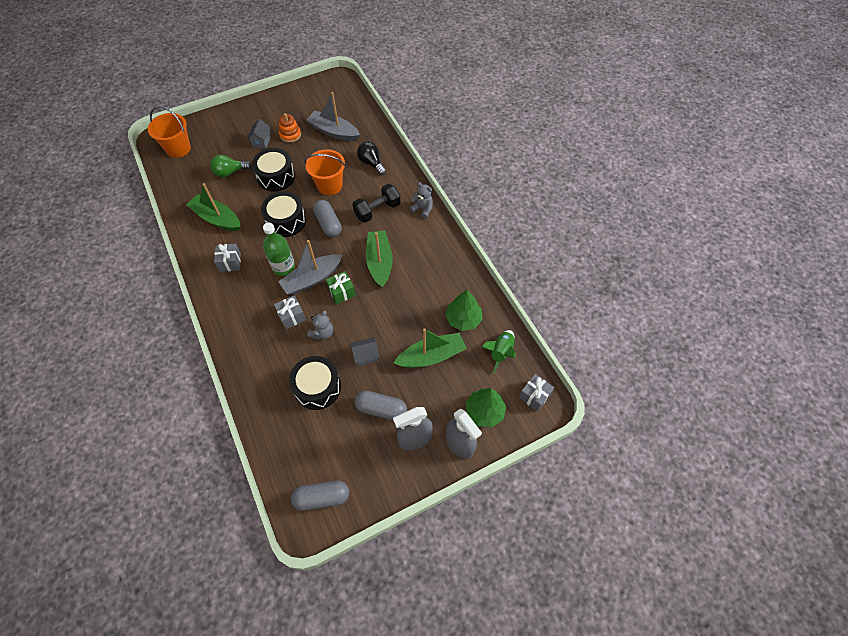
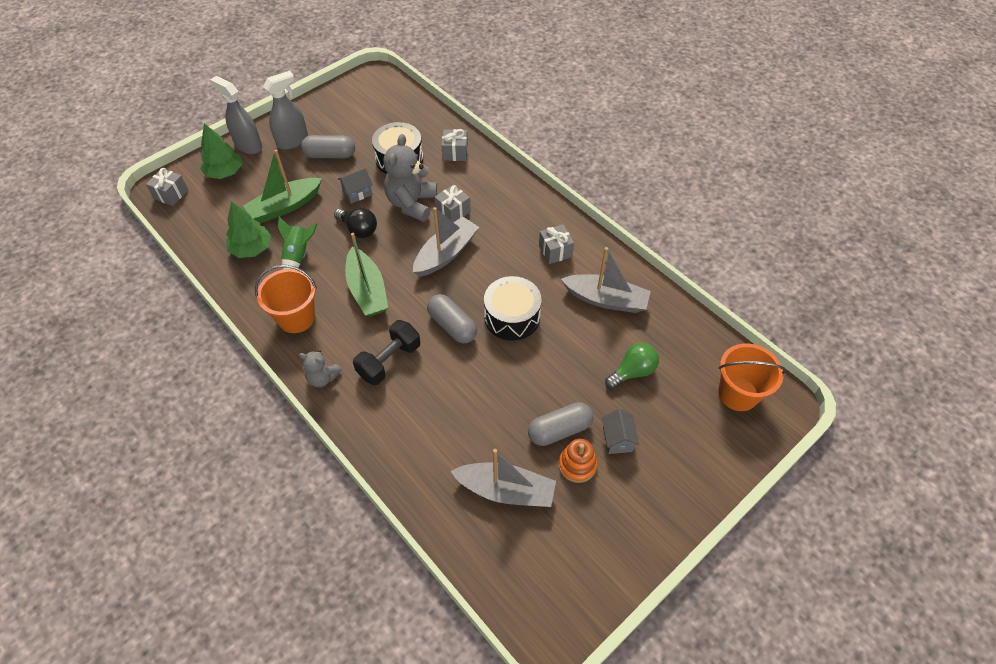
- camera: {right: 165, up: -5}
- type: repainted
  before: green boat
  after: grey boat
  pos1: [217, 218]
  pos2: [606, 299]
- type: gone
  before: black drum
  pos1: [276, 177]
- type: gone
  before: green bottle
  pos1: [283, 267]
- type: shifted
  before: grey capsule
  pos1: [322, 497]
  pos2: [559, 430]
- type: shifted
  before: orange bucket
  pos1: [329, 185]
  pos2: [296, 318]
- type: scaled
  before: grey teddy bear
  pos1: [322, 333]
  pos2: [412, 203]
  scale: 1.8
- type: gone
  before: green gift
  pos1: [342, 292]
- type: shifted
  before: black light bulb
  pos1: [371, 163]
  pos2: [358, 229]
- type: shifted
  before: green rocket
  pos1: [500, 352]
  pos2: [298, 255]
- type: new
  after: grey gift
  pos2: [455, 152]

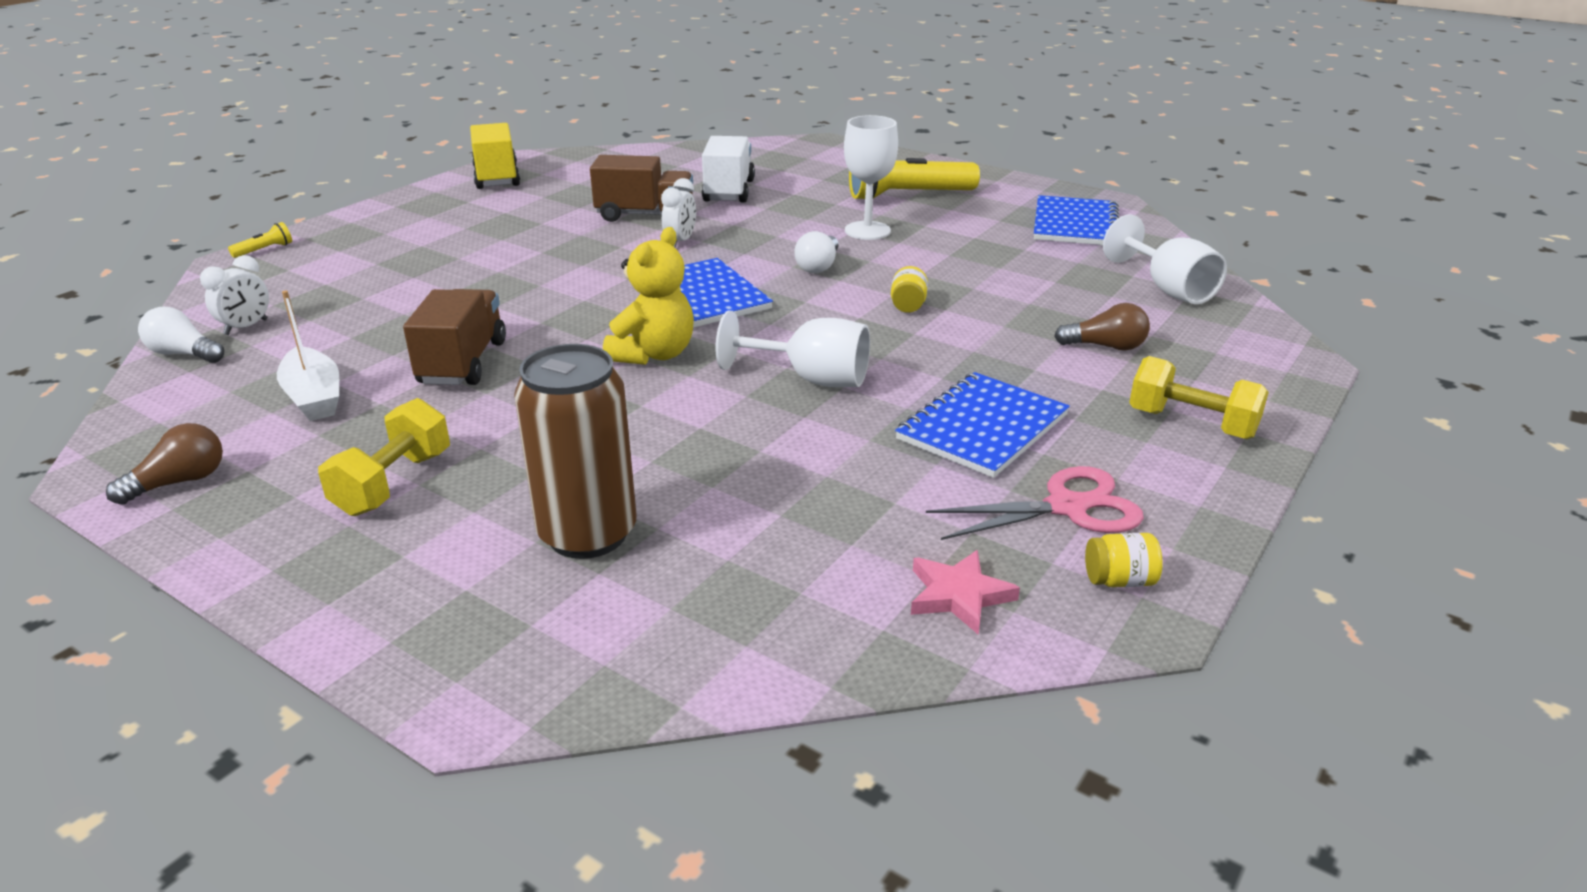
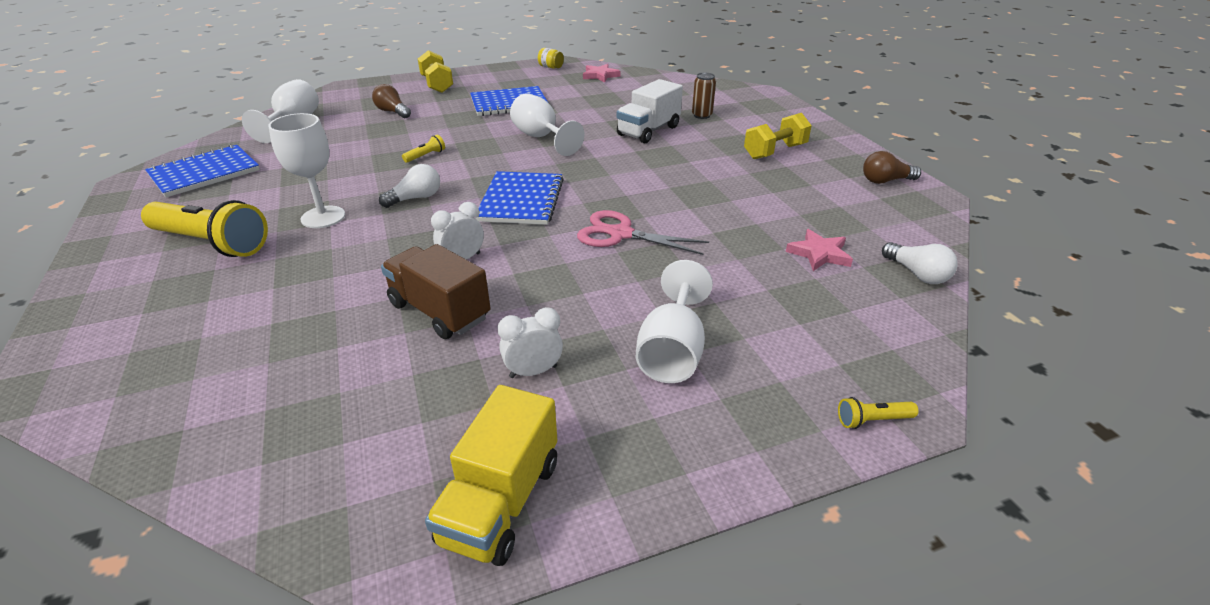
- camera: {right: -145, up: 5}
- type: shifted
  before: white clock
  pos1: [246, 327]
  pos2: [533, 371]
- type: gone
  before: white boat
  pos1: [314, 397]
- type: gone
  before: brown truck
  pos1: [462, 363]
- type: scaled
  before: brown can
  pos1: [587, 534]
  pos2: [702, 115]
  scale: 0.49
- type: gone
  before: yellow teddy bear
  pos1: [653, 354]
- type: shifted
  before: white truck
  pos1: [728, 191]
  pos2: [648, 131]
- type: swapped
  before: yellow jar
  after: yellow flashlight
  pos1: [908, 305]
  pos2: [425, 156]
- type: shifted
  before: pink scissors
  pos1: [1067, 507]
  pos2: [620, 234]
- type: new
  after: white goblet
  pos2: [672, 351]
- type: new
  after: pink star
  pos2: [819, 254]

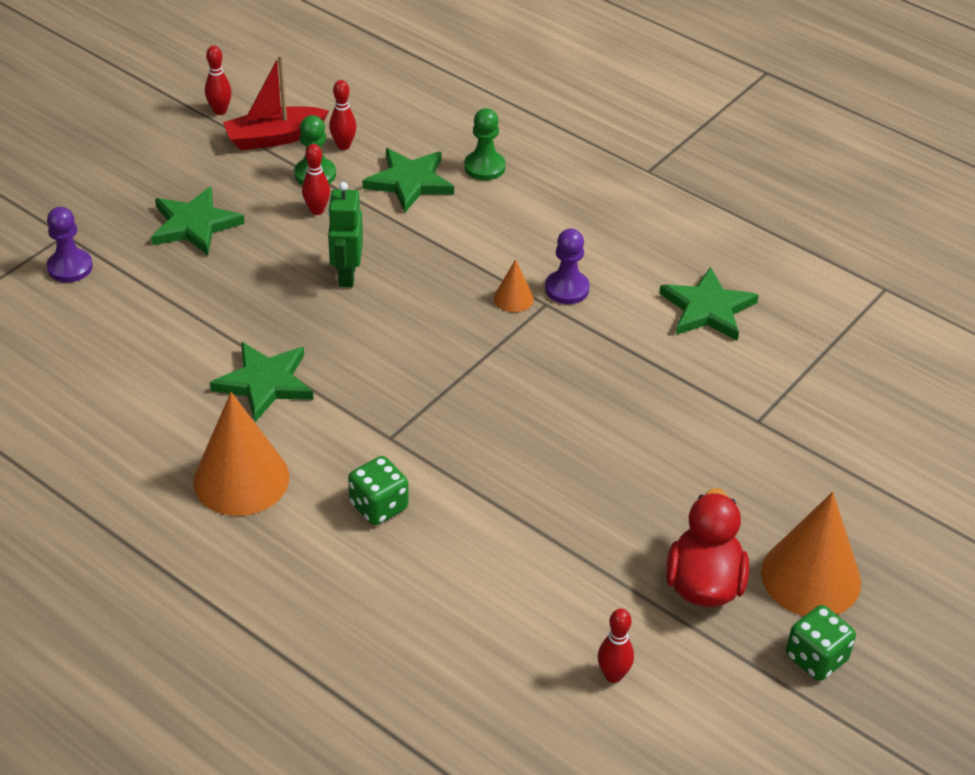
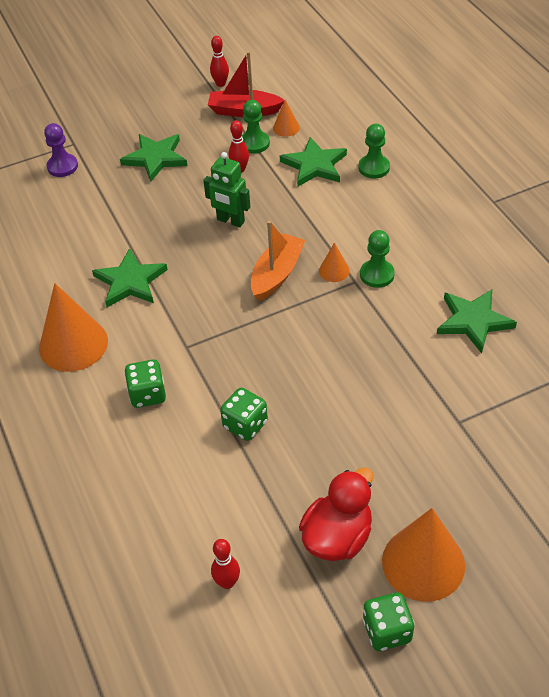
- camera: {right: 30, up: 5}
- type: rotated
  before: green robot
  pos1: [346, 275]
  pos2: [230, 221]
  turn: -90
- type: swapped
  before: red bowling pin
  after: orange cone
  pos1: [343, 145]
  pos2: [286, 128]
- type: repainted
  before: purple pawn
  after: green pawn
  pos1: [567, 289]
  pos2: [377, 275]
- type: new
  after: green dice
  pos2: [245, 425]
- type: new
  after: orange boat
  pos2: [277, 274]

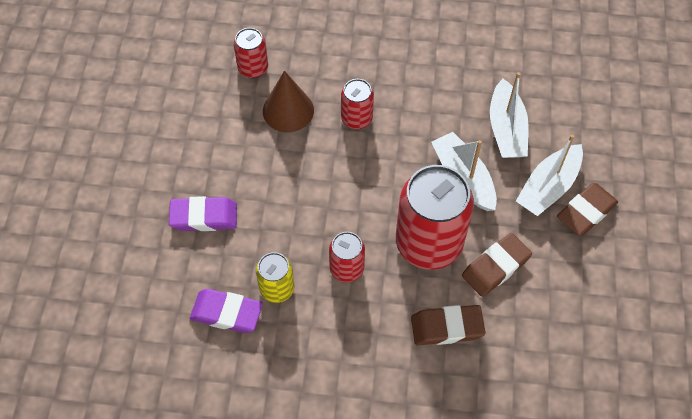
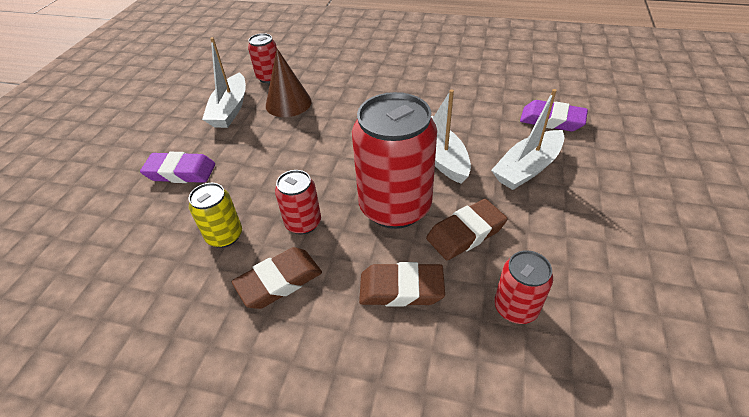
- camera: {right: 10, up: -15}
- type: shifted
  before: purple eraser
  pos1: [227, 313]
  pos2: [552, 120]
- type: shifted
  before: red can
  pos1: [356, 118]
  pos2: [515, 307]
- type: shifted
  before: white boat
  pos1: [506, 129]
  pos2: [230, 109]
- type: shifted
  before: brown eraser
  pos1: [586, 212]
  pos2: [279, 281]

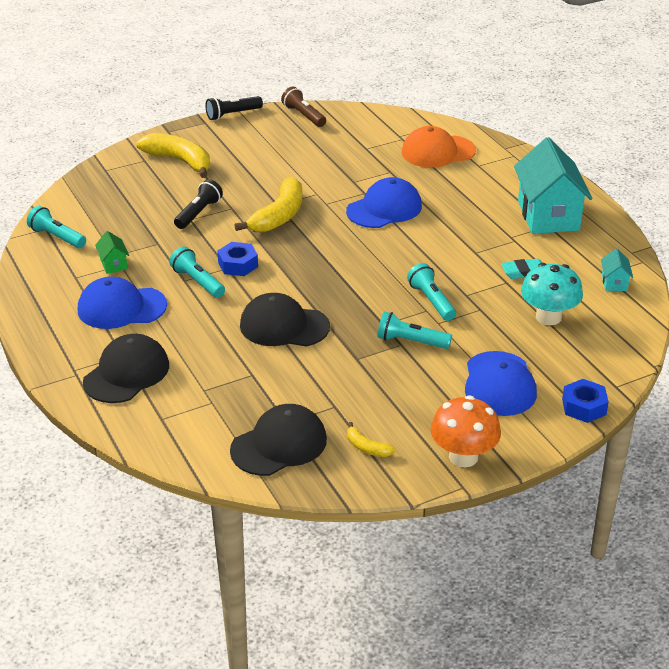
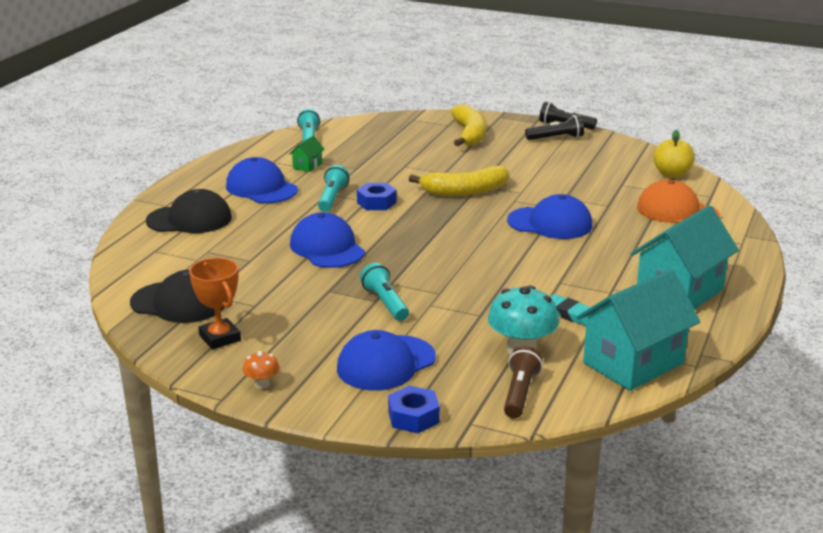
- camera: {right: 50, up: -10}
- type: shifted
  before: black flashlight
  pos1: [199, 213]
  pos2: [556, 138]
- type: repainted
  before: black cap
  after: blue cap
  pos1: [284, 326]
  pos2: [327, 248]
- type: shifted
  before: brown flashlight
  pos1: [303, 116]
  pos2: [520, 393]
- type: swapped
  before: yellow banana
  after: orange trophy
  pos1: [367, 447]
  pos2: [220, 338]
- type: gone
  before: turquoise flashlight
  pos1: [431, 301]
- type: scaled
  before: orange mushroom
  pos1: [463, 457]
  pos2: [262, 384]
  scale: 0.49
- type: scaled
  before: turquoise house
  pos1: [614, 283]
  pos2: [633, 363]
  scale: 2.39
- type: new
  after: yellow apple
  pos2: [672, 174]

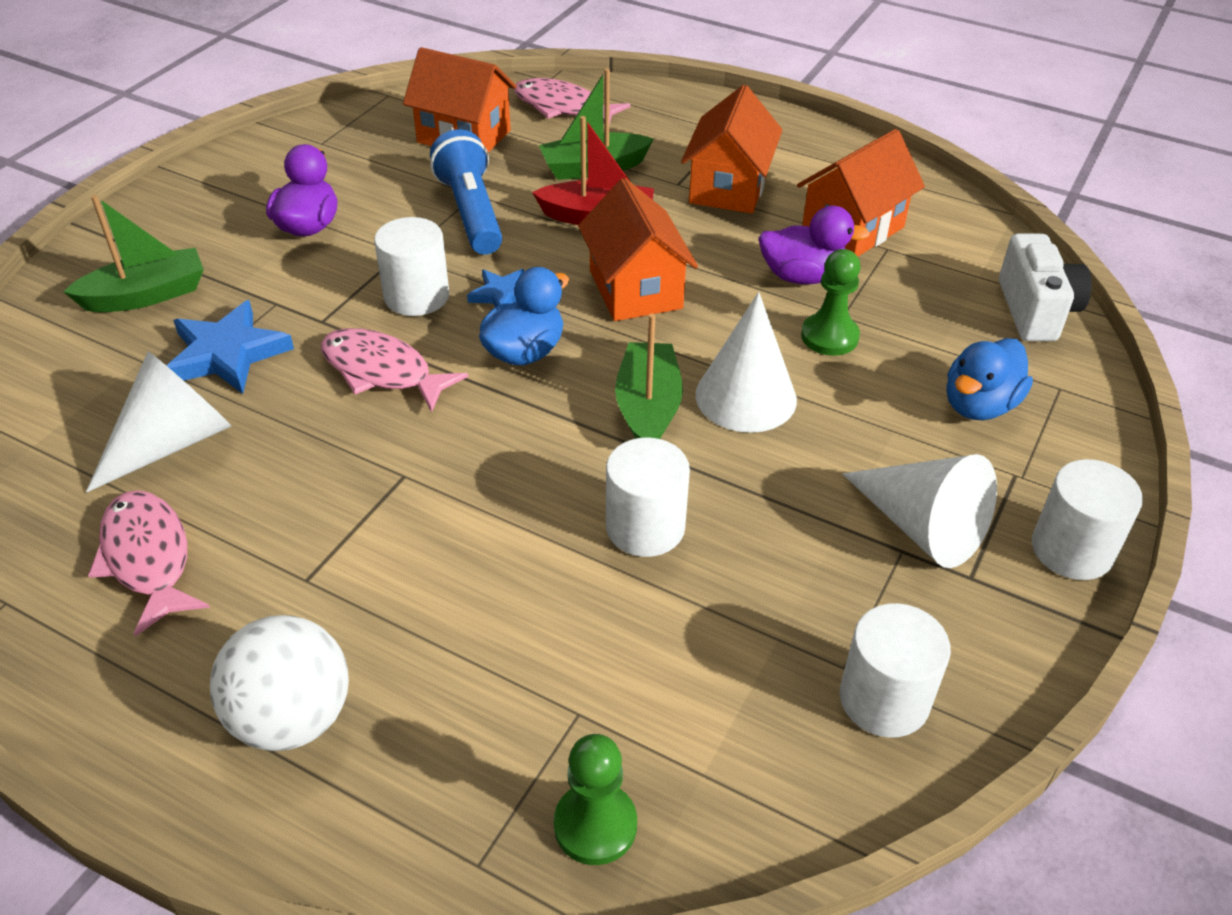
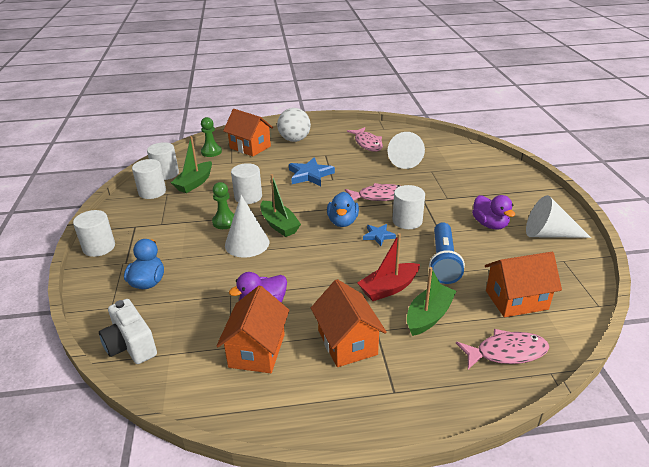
- camera: {right: 145, up: -10}
- type: shifted
  before: green boat
  pos1: [146, 295]
  pos2: [194, 183]
- type: rotated
  before: pink fish
  pos1: [148, 558]
  pos2: [367, 143]
  turn: 45
- type: shifted
  before: blue star
  pos1: [227, 354]
  pos2: [310, 175]
- type: rotated
  before: blue flashlight
  pos1: [471, 212]
  pos2: [443, 261]
  turn: 60
- type: shifted
  before: orange house
  pos1: [635, 289]
  pos2: [250, 147]
- type: shifted
  before: green pawn
  pos1: [829, 336]
  pos2: [225, 222]
- type: shifted
  before: white cone
  pos1: [921, 526]
  pos2: [549, 234]
- type: new
  after: white cylinder
  pos2: [165, 174]

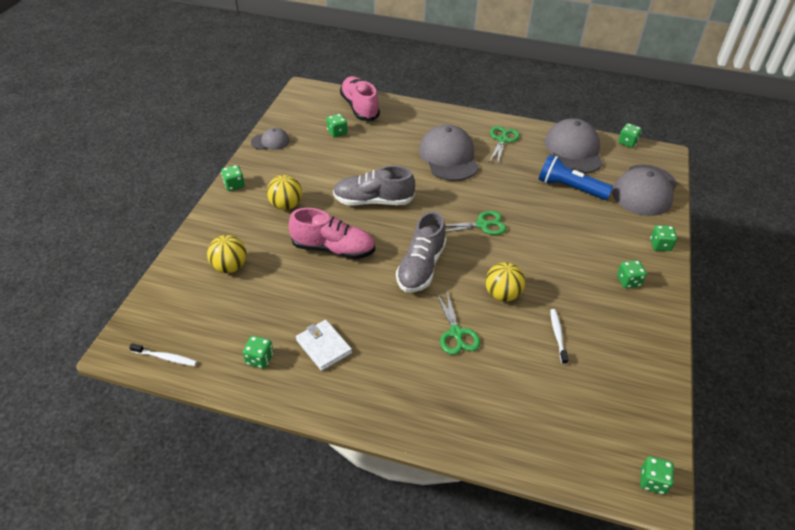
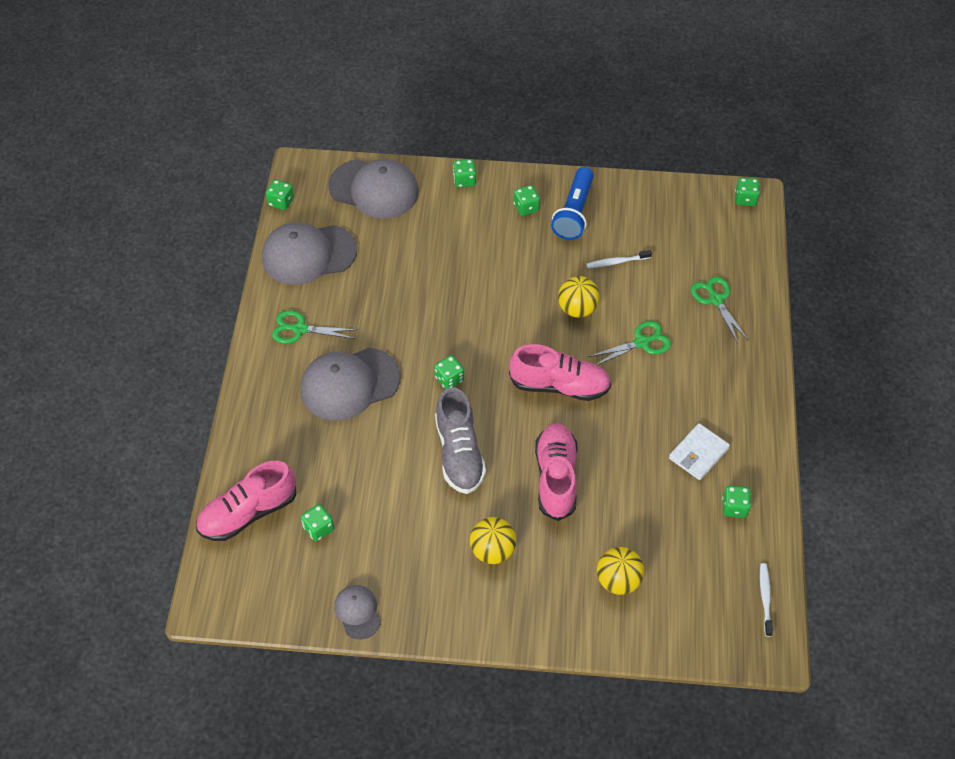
- camera: {right: -100, up: 10}
- type: shifted
  before: green dice
  pos1: [234, 185]
  pos2: [449, 379]
- type: repainted
  before: grey shoe
  after: pink shoe
  pos1: [421, 267]
  pos2: [559, 385]
- type: shifted
  before: green scissors
  pos1: [482, 225]
  pos2: [716, 300]
- type: shifted
  before: blue flashlight
  pos1: [570, 188]
  pos2: [574, 213]

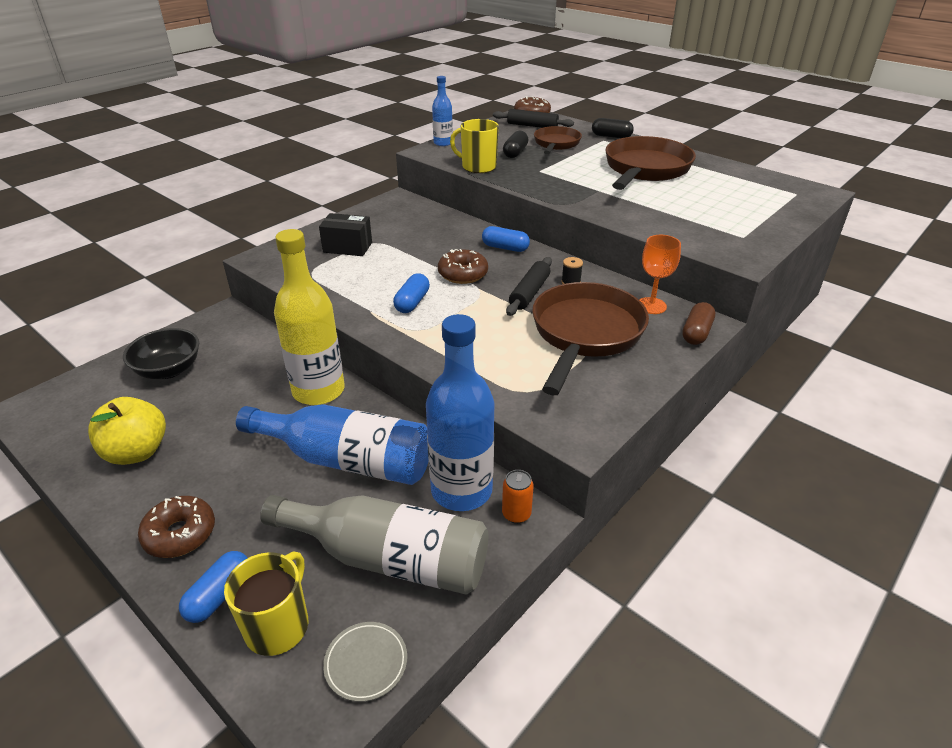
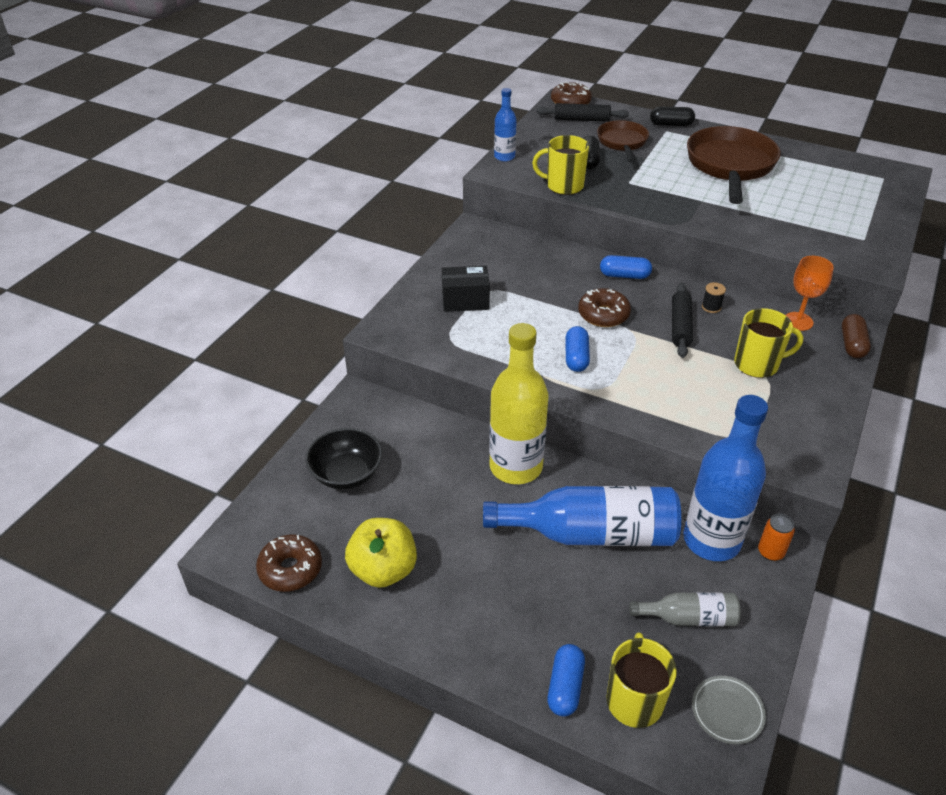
- camera: {right: -15, up: 5}
- type: shifted
  before: brown donut
  pos1: [180, 534]
  pos2: [290, 569]
- type: scaled
  before: grey bottle
  pos1: [389, 558]
  pos2: [688, 618]
  scale: 0.51
- type: swapped
  before: brown pan
  after: yellow mug
  pos1: [585, 334]
  pos2: [757, 364]

